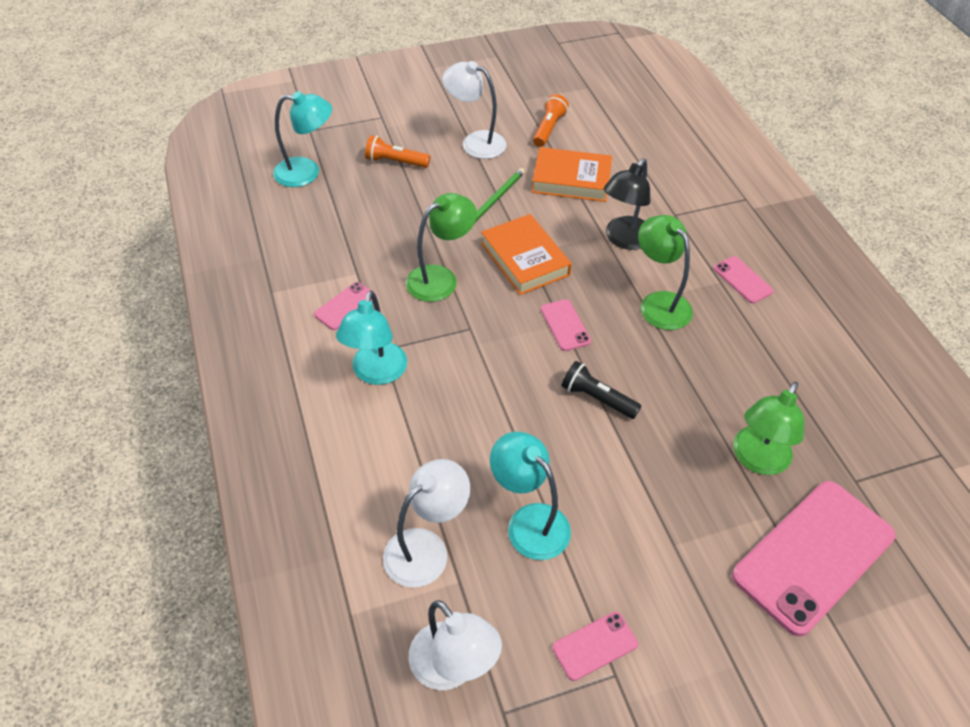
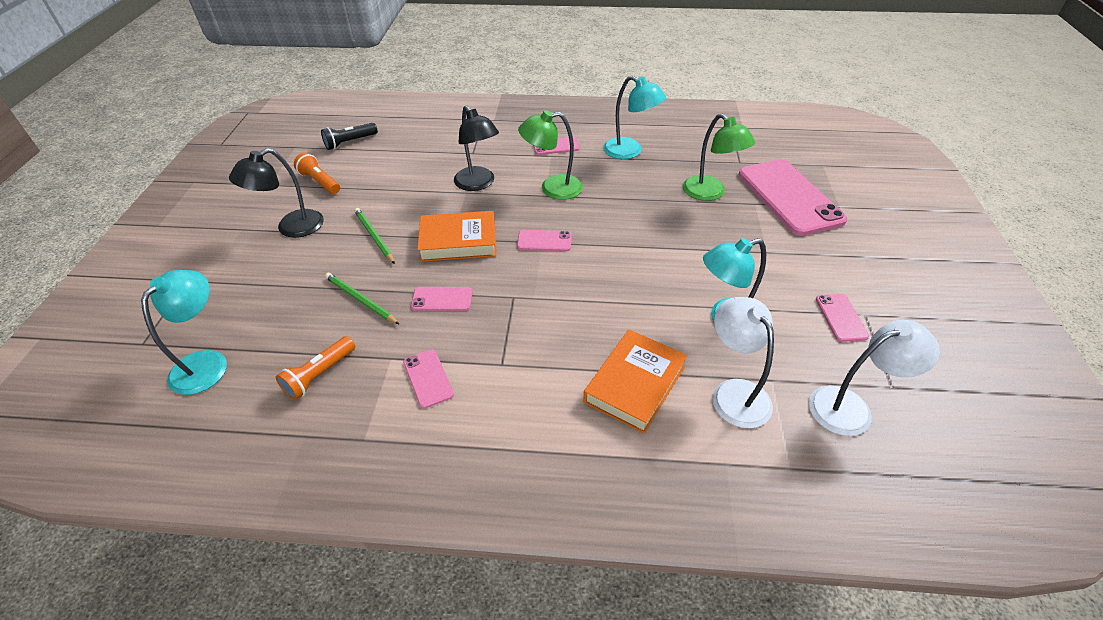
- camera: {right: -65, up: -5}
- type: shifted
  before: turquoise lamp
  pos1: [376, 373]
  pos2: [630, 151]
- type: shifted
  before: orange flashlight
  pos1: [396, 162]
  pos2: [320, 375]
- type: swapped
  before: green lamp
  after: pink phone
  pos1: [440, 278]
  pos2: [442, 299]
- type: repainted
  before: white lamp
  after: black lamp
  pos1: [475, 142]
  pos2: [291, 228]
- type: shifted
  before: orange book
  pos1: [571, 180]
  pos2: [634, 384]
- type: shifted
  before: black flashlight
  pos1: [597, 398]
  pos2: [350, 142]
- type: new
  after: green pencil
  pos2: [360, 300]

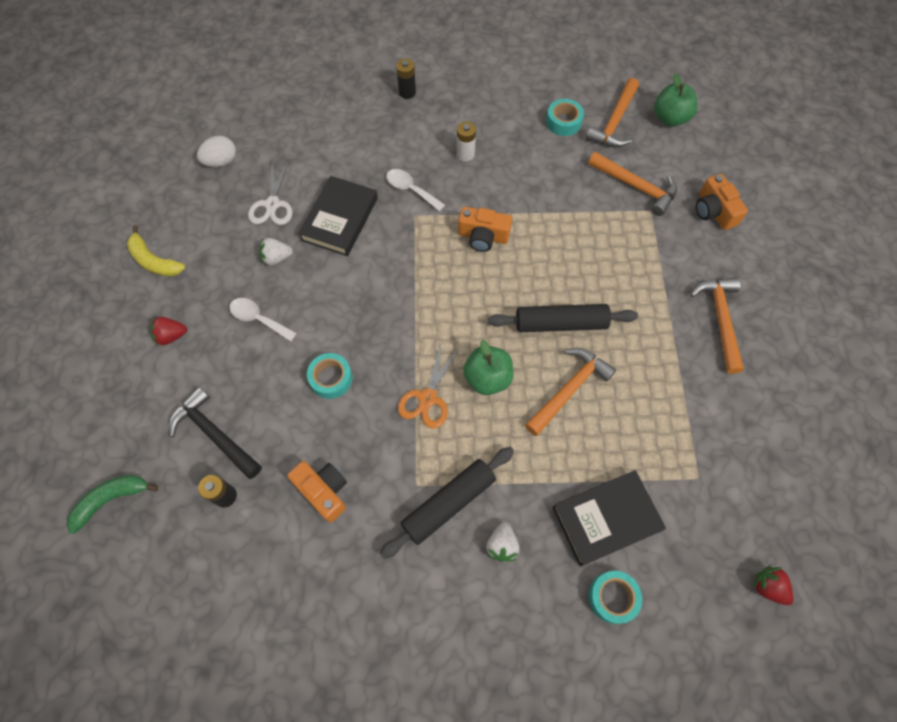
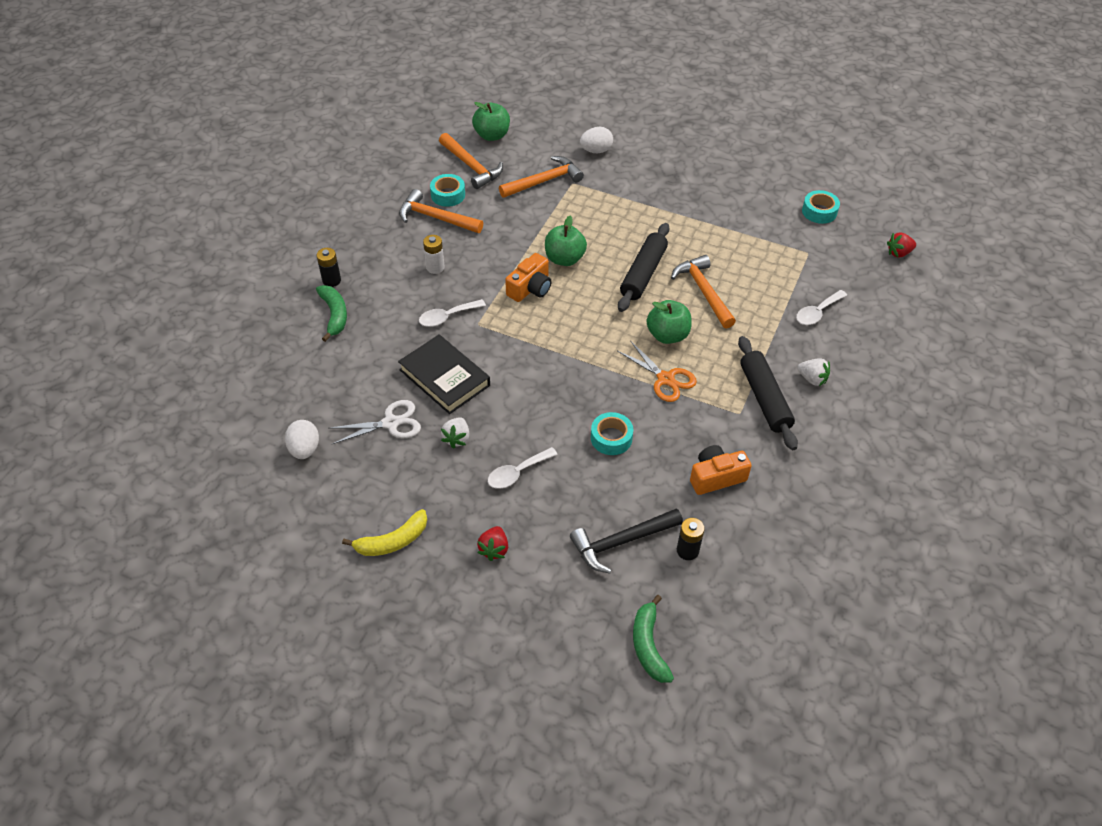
- camera: {right: -65, up: -15}
- type: rotated
  before: white scissors
  pos1: [272, 204]
  pos2: [391, 423]
  turn: -45
- type: swapped
  before: black book
  after: white spoon
  pos1: [606, 519]
  pos2: [817, 313]
- type: shifted
  before: turquoise tape
  pos1: [612, 597]
  pos2: [819, 211]
- type: shifted
  before: orange hammer
  pos1: [720, 320]
  pos2: [436, 218]
- type: swapped
  before: orange camera
  after: white egg
  pos1: [714, 211]
  pos2: [596, 151]
- type: new
  after: green banana
  pos2: [334, 315]
- type: new
  after: green apple
  pos2: [564, 259]

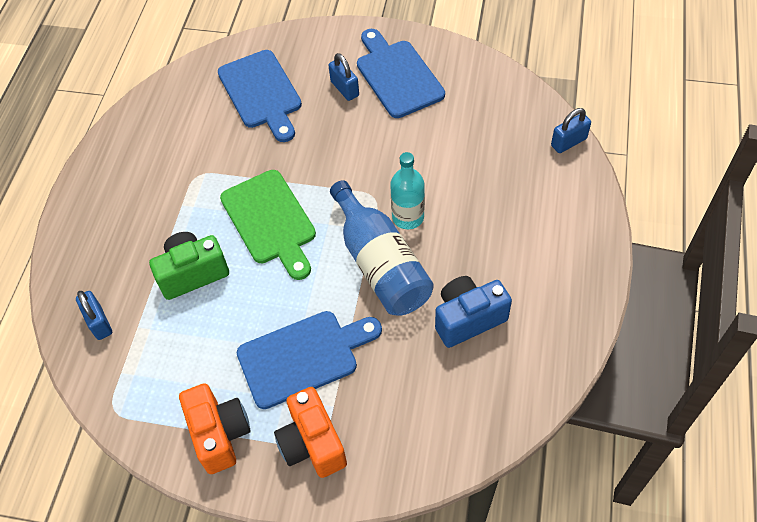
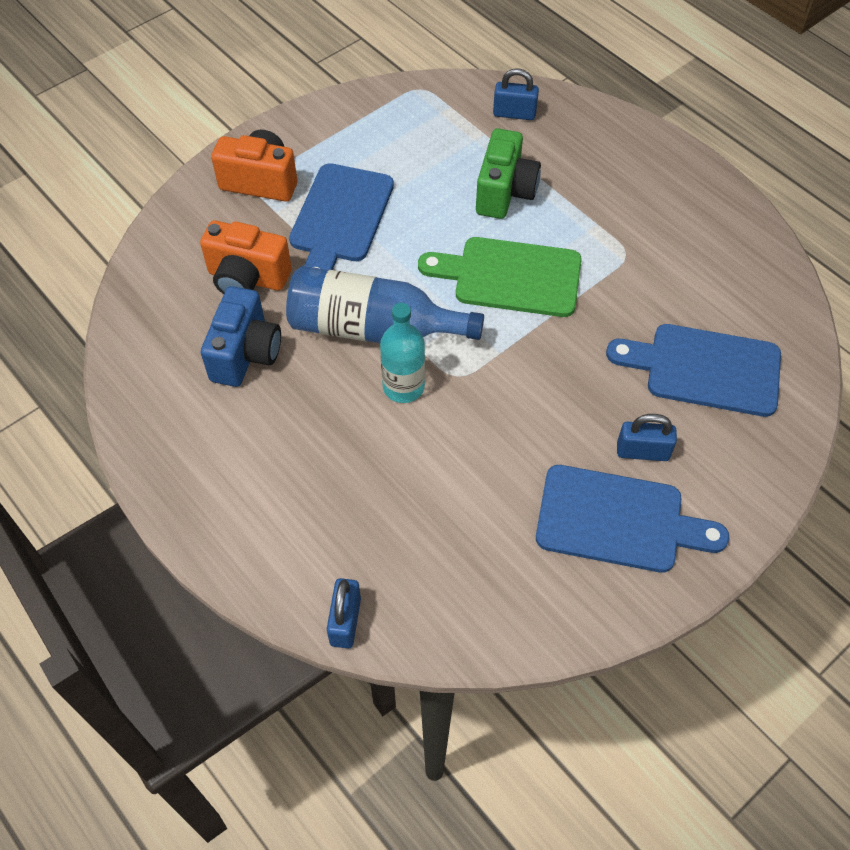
- camera: {right: 125, up: 0}
- type: shifted
  before: orange camera
  pos1: [220, 434]
  pos2: [247, 278]

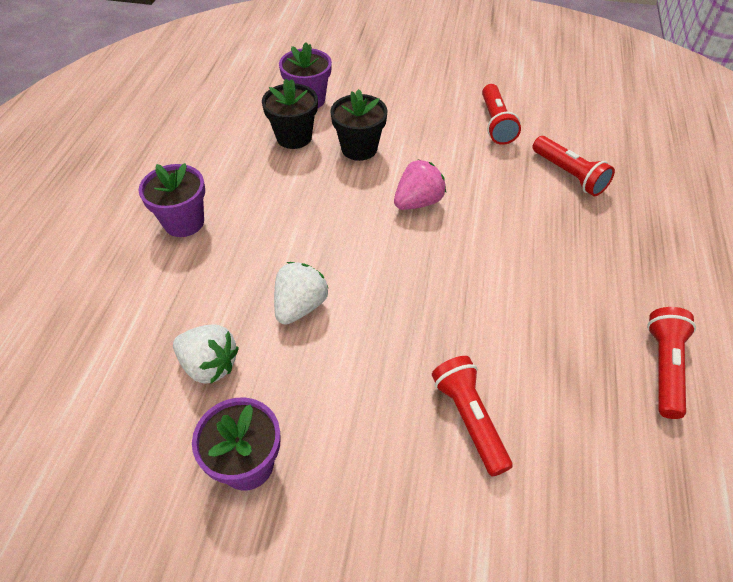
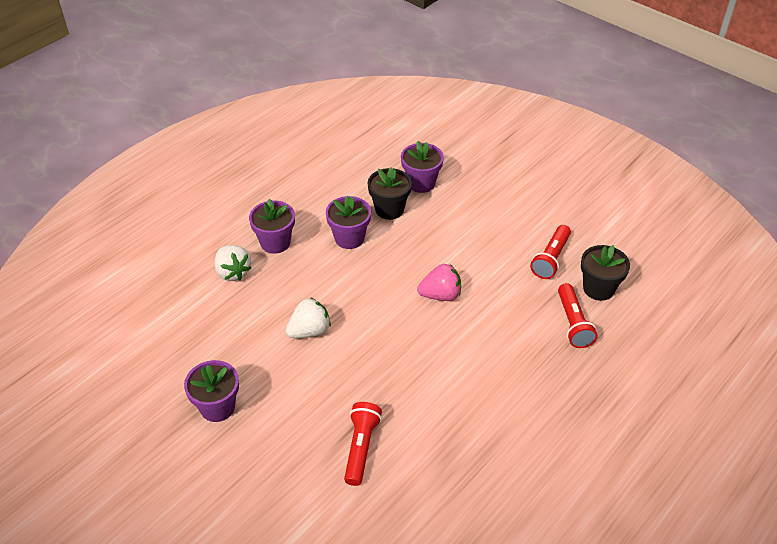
- camera: {right: 30, up: -5}
- type: shifted
  before: white strawberry
  pos1: [209, 365]
  pos2: [233, 272]
- type: shifted
  before: black flower pot
  pos1: [359, 148]
  pos2: [598, 288]
- type: gone
  before: red flashlight
  pos1: [664, 367]
- type: new
  after: purple flower pot
  pos2: [349, 238]

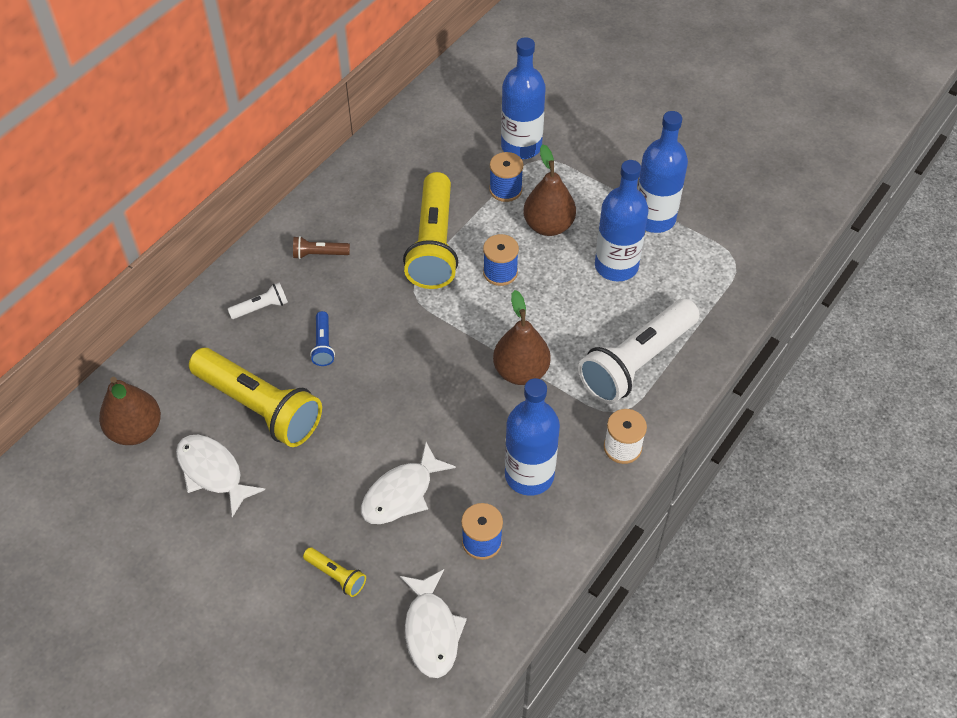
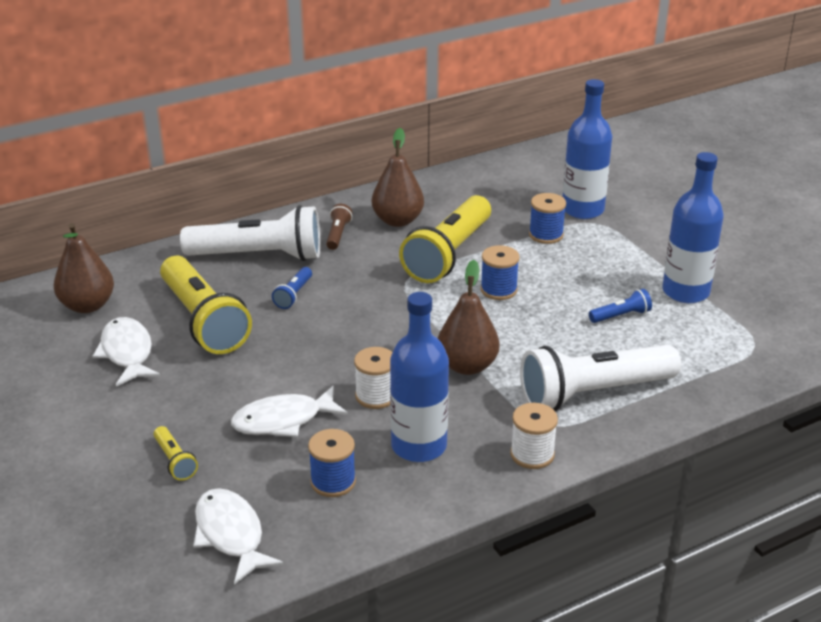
- camera: {right: 25, up: -20}
- type: scaled
  before: white flashlight
  pos1: [261, 308]
  pos2: [259, 256]
  scale: 2.34
- type: rotated
  before: brown flashlight
  pos1: [319, 254]
  pos2: [338, 234]
  turn: 75
- type: rotated
  before: white fish
  pos1: [431, 631]
  pos2: [231, 535]
  turn: 135
- type: shifted
  before: brown pear
  pos1: [548, 226]
  pos2: [397, 220]
- type: swapped
  before: blue bottle
  after: blue flashlight
  pos1: [616, 266]
  pos2: [621, 316]
- type: new
  after: white spool
  pos2: [376, 396]

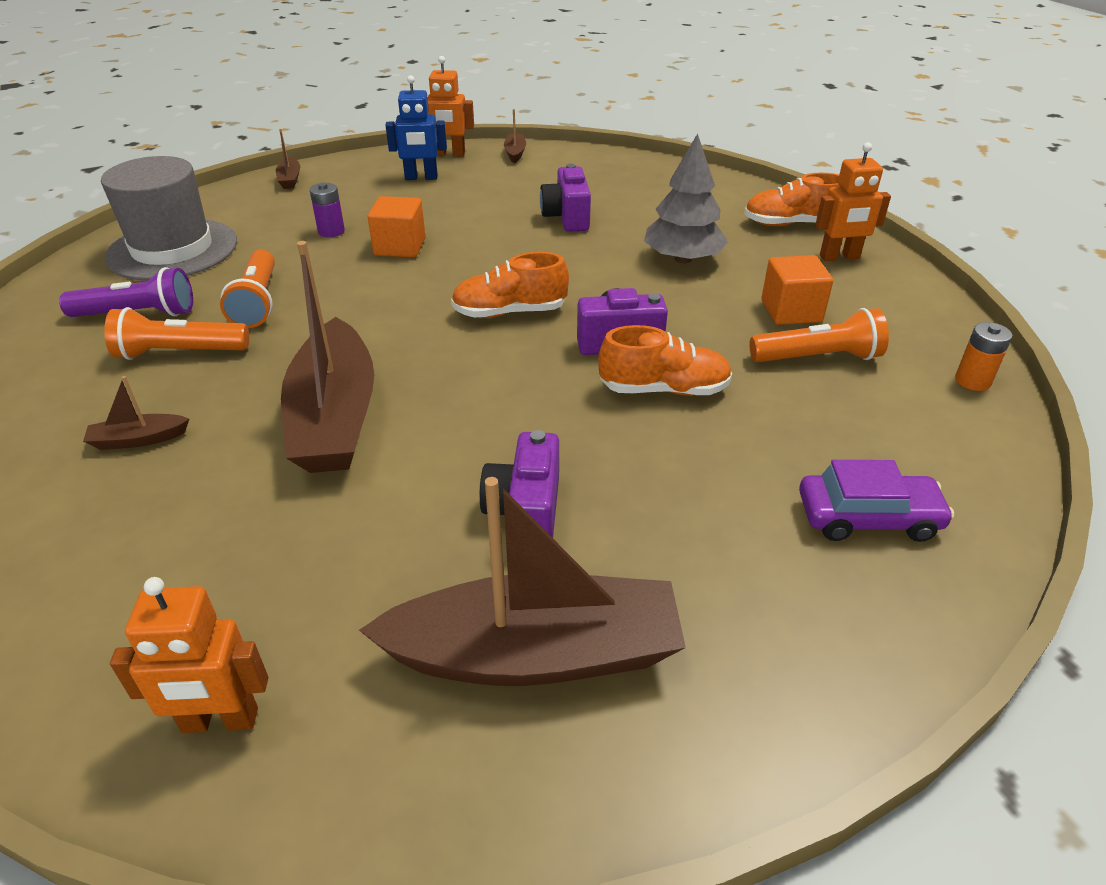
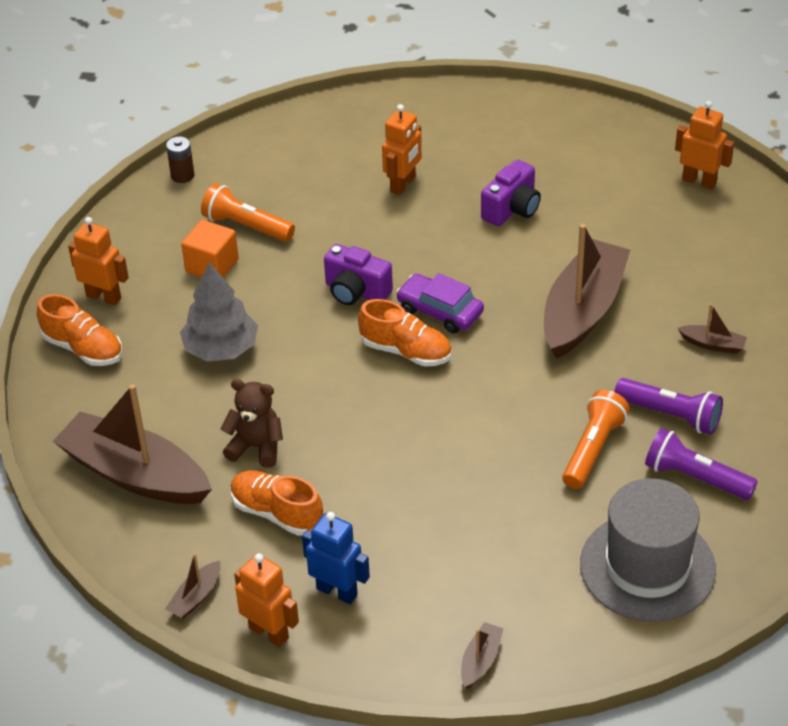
- camera: {right: -145, up: 5}
- type: repainted
  before: orange flashlight
  after: purple flashlight
  pos1: [179, 353]
  pos2: [670, 415]
- type: gone
  before: purple battery
  pos1: [331, 231]
- type: shifted
  before: brown boat
  pos1: [535, 654]
  pos2: [135, 474]
- type: gone
  before: orange cube
  pos1: [400, 247]
- type: swapped
  before: purple camera
  after: brown teddy bear
  pos1: [567, 217]
  pos2: [256, 447]
- type: shifted
  before: orange shoe
  pos1: [664, 389]
  pos2: [277, 513]
- type: shifted
  before: purple car
  pos1: [868, 517]
  pos2: [440, 311]
- type: repainted
  before: orange battery
  after: brown battery
  pos1: [972, 381]
  pos2: [182, 175]
- type: new
  after: orange robot
  pos2: [403, 184]

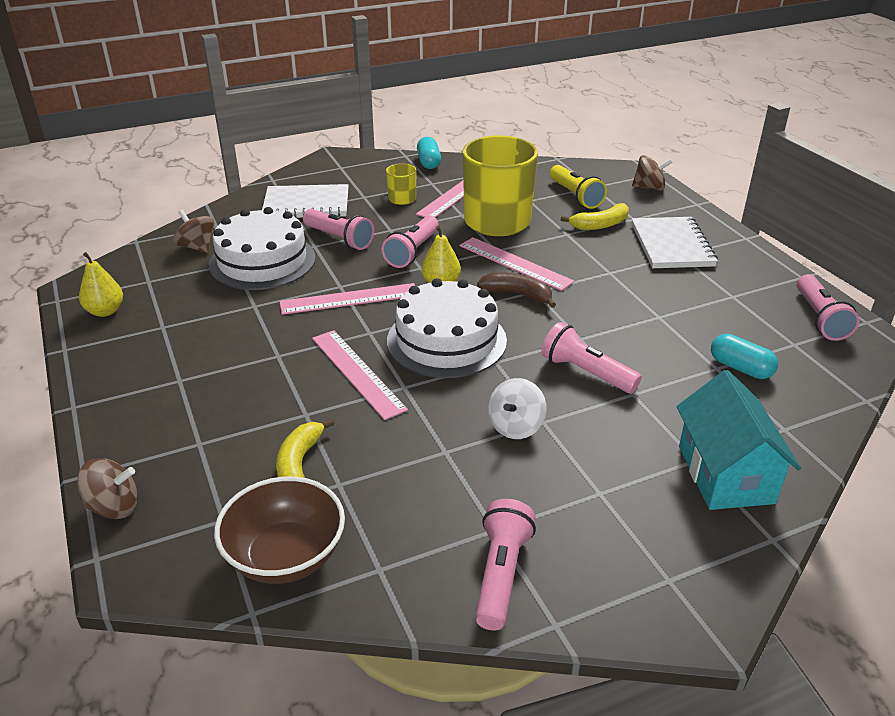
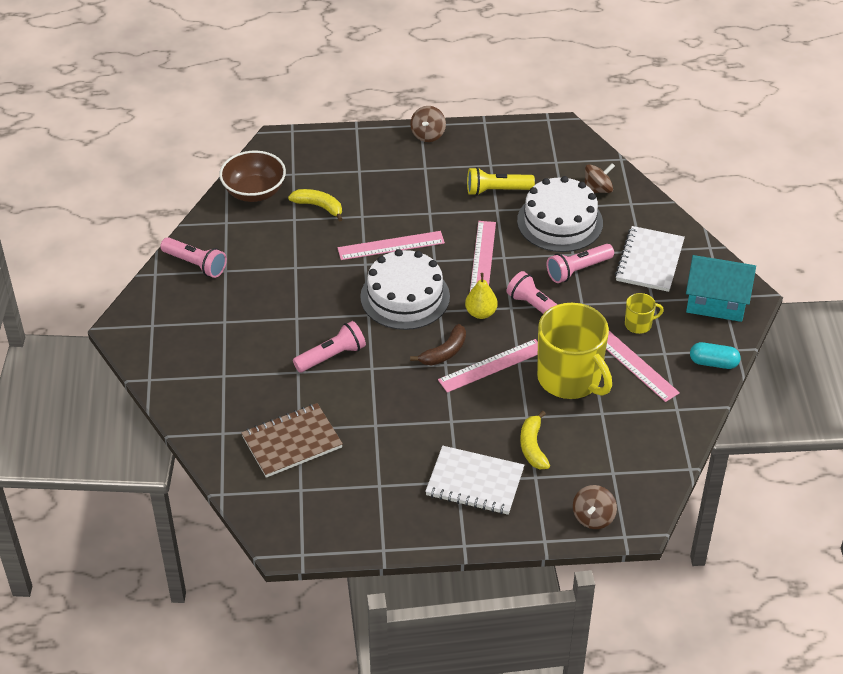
- camera: {right: 110, up: 10}
- type: shifted
  before: brown spinning top
  pos1: [114, 507]
  pos2: [428, 134]
- type: gone
  before: yellow pear
  pos1: [105, 311]
- type: gone
  before: white spinning top
  pos1: [516, 426]
- type: shifted
  before: yellow flashlight
  pos1: [575, 196]
  pos2: [497, 190]
- type: shifted
  before: turquoise house
  pos1: [725, 474]
  pos2: [716, 302]
- type: swapped
  before: turquoise capsule
  after: brown notebook
  pos1: [740, 368]
  pos2: [292, 442]
- type: gone
  before: pink flashlight
  pos1: [820, 318]

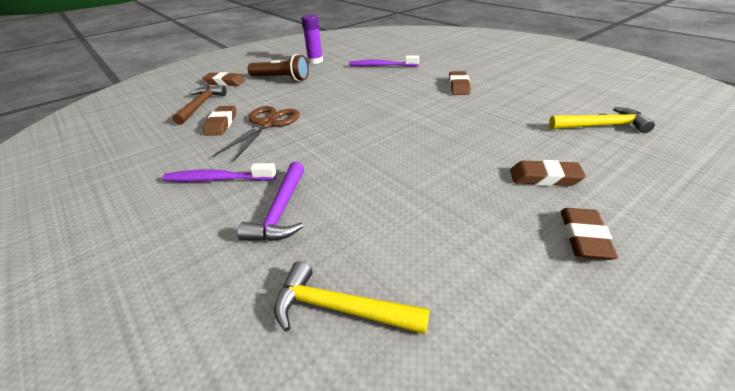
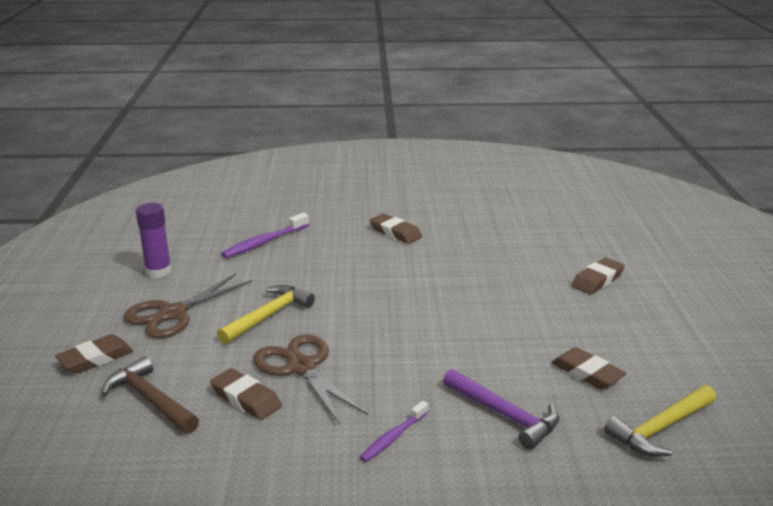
- camera: {right: -55, up: -10}
- type: scaled
  before: purple toothbrush
  pos1: [217, 179]
  pos2: [393, 437]
  scale: 0.66
- type: swapped
  before: brown flashlight
  after: brown scissors
  pos1: [281, 79]
  pos2: [172, 314]
- type: shifted
  before: yellow hammer
  pos1: [602, 126]
  pos2: [268, 316]
- type: shifted
  before: brown eraser
  pos1: [584, 237]
  pos2: [587, 373]

